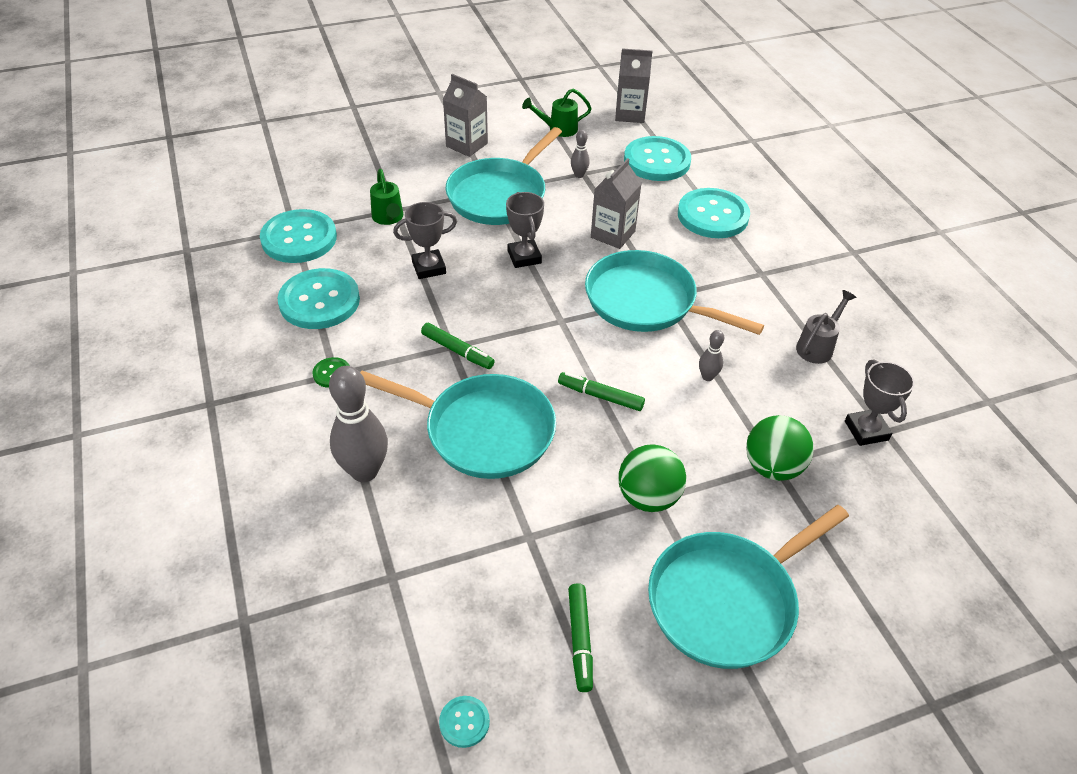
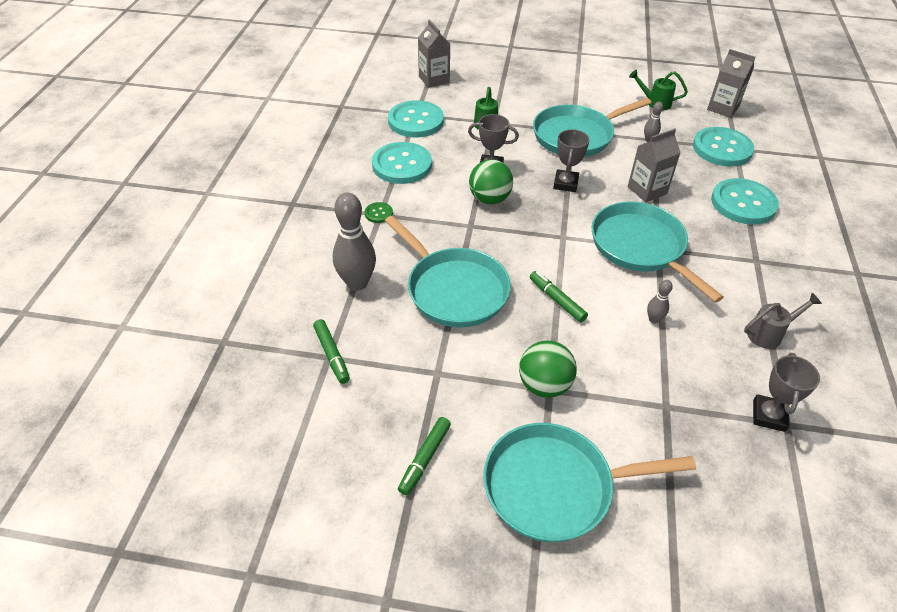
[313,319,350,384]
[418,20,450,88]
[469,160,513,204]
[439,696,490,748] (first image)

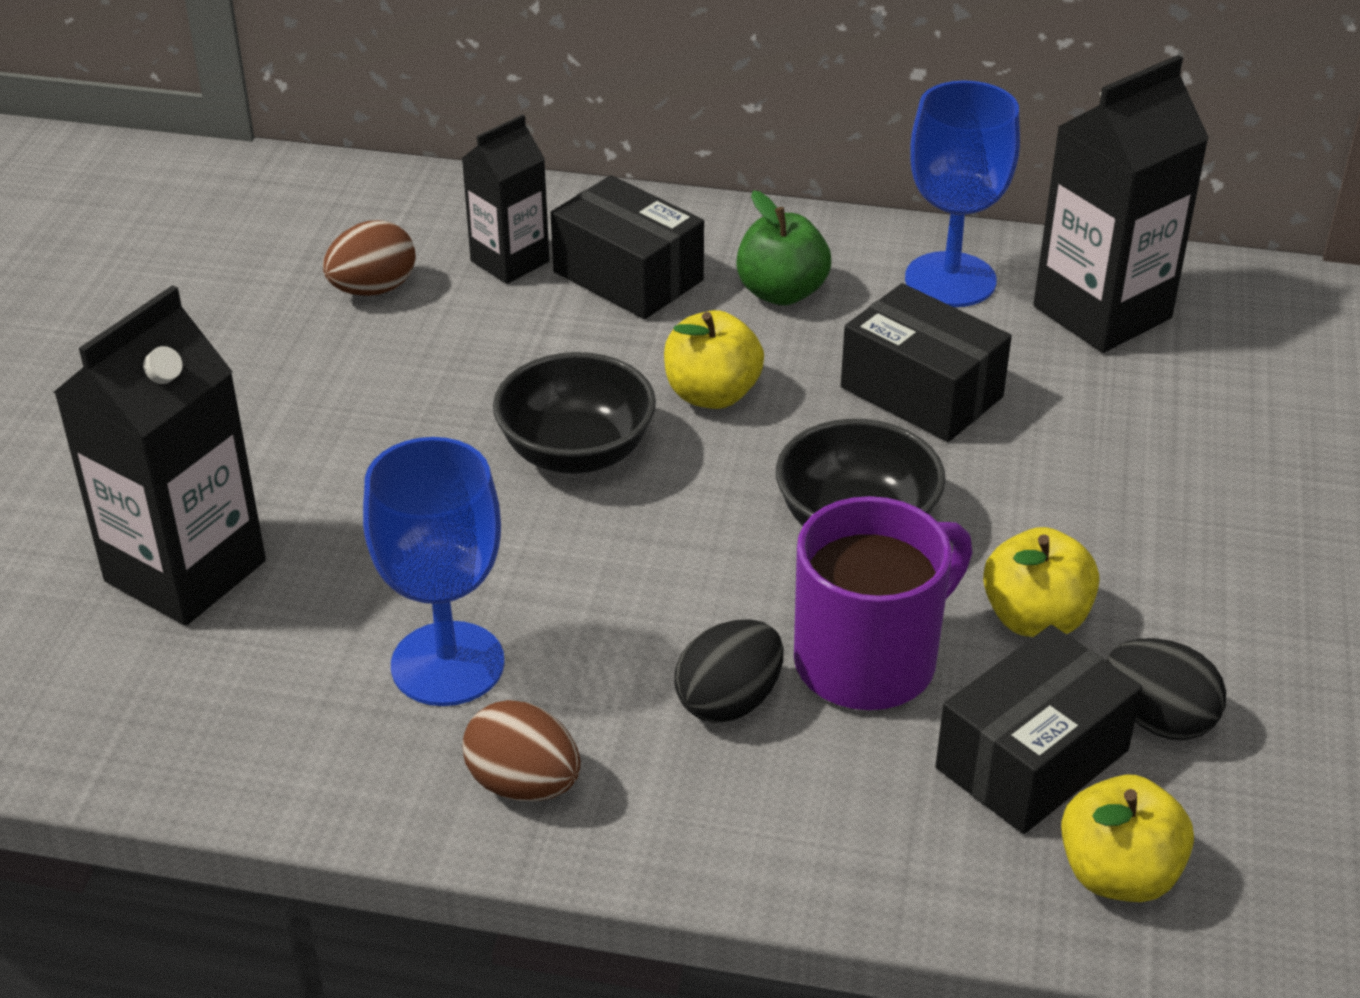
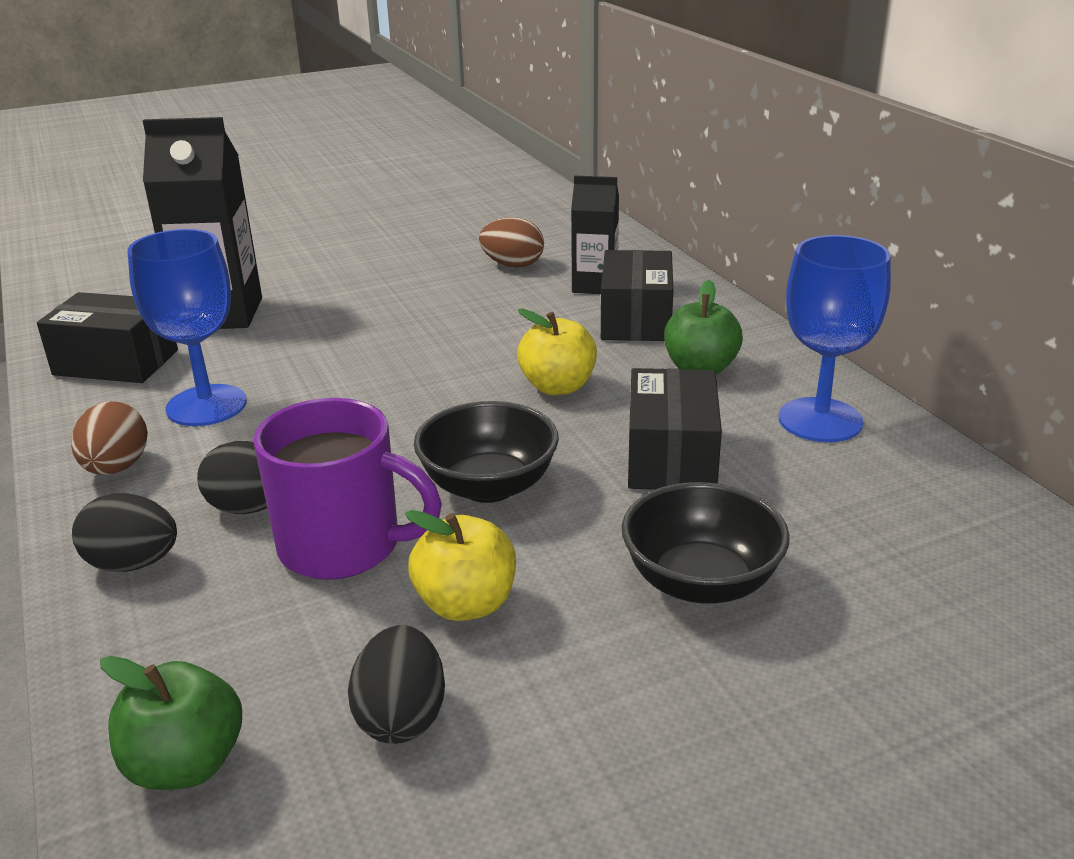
[37,292,178,383]
[72,493,177,572]
[100,656,242,790]
[622,482,790,604]
[1033,55,1209,353] (first image)

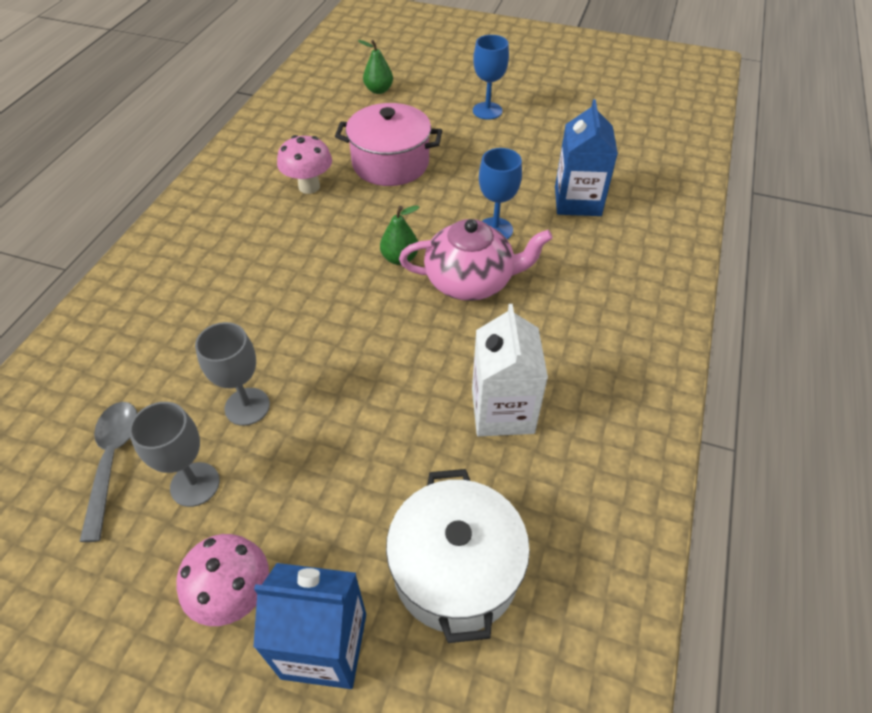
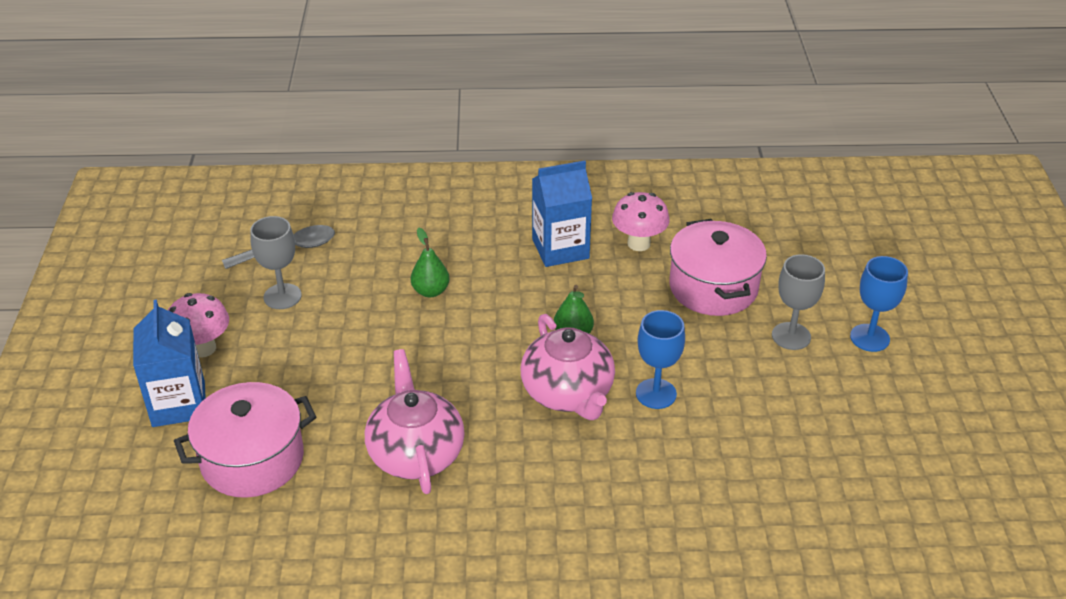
[174,382,316,498]
[365,349,465,494]
[411,228,449,297]
[532,160,592,267]
[772,254,825,350]

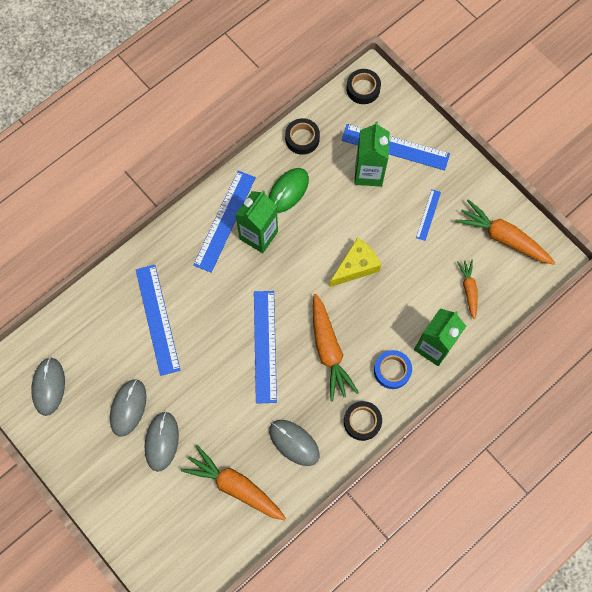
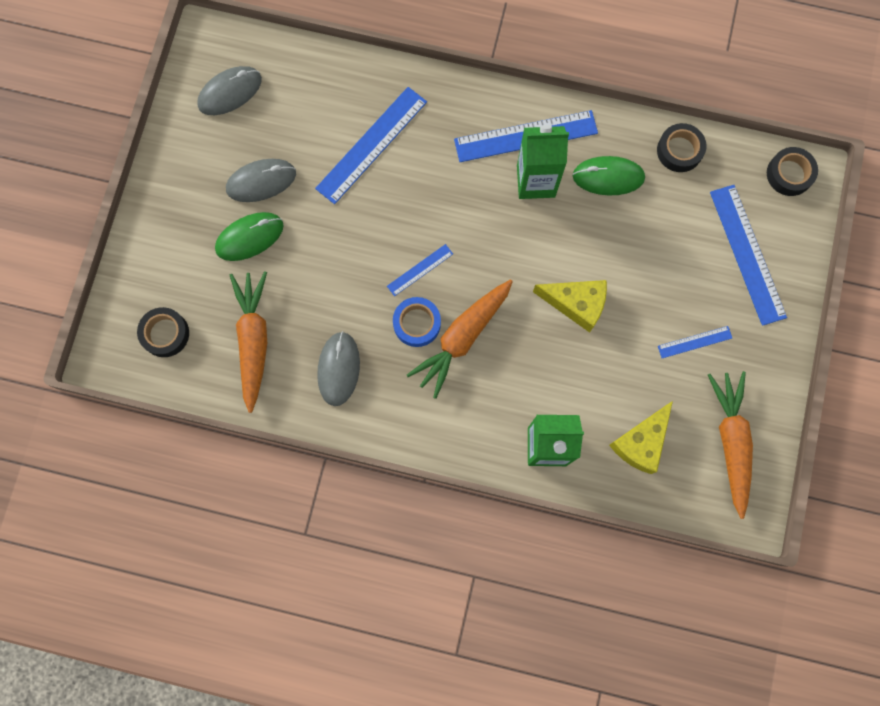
[137,307,189,357]
[215,212,284,261]
[387,244,453,296]
[393,297,441,347]
[609,401,673,474]
[354,122,390,187] (first image)

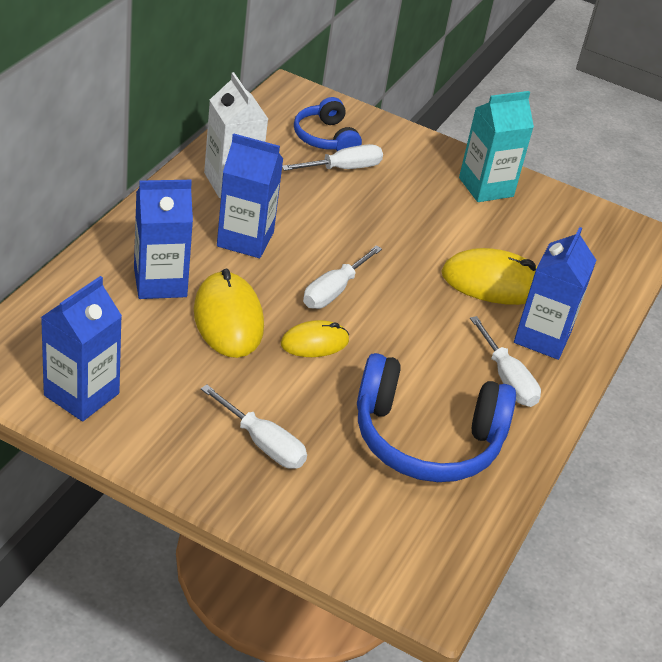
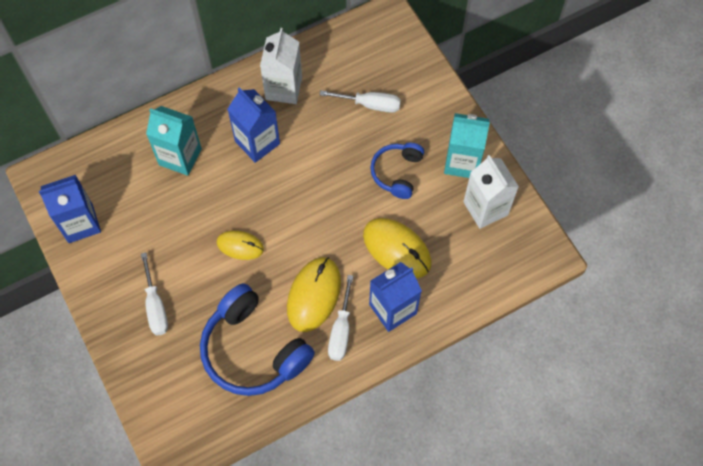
[146,106,202,176]
[287,257,341,332]
[370,143,424,199]
[463,155,519,229]
[303,245,382,309] (first image)

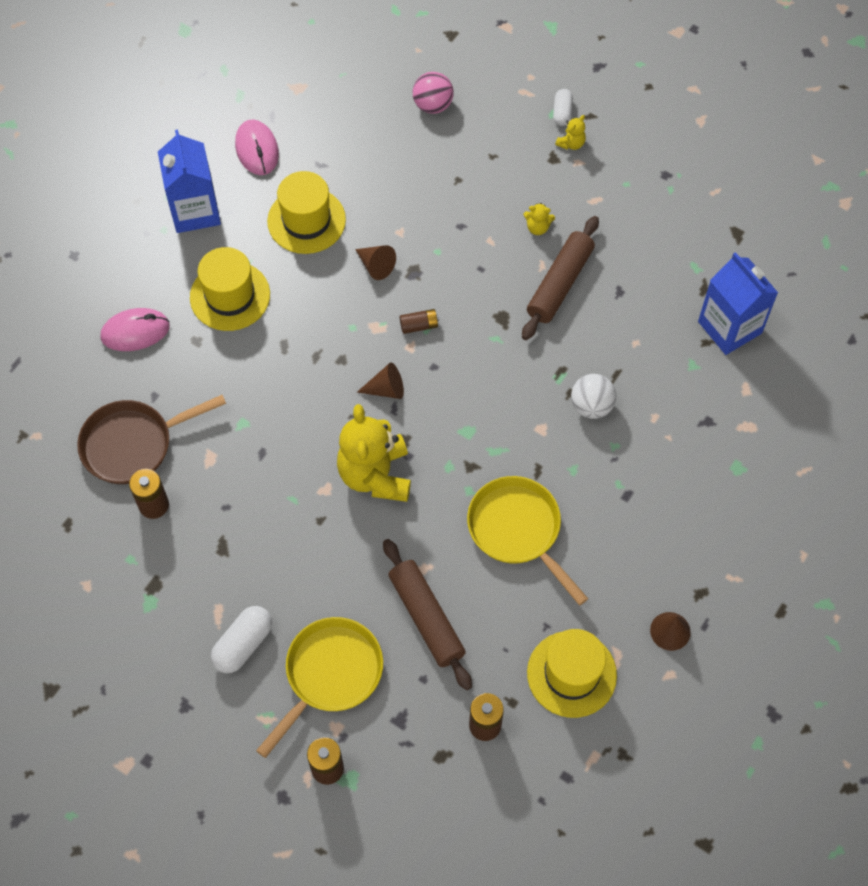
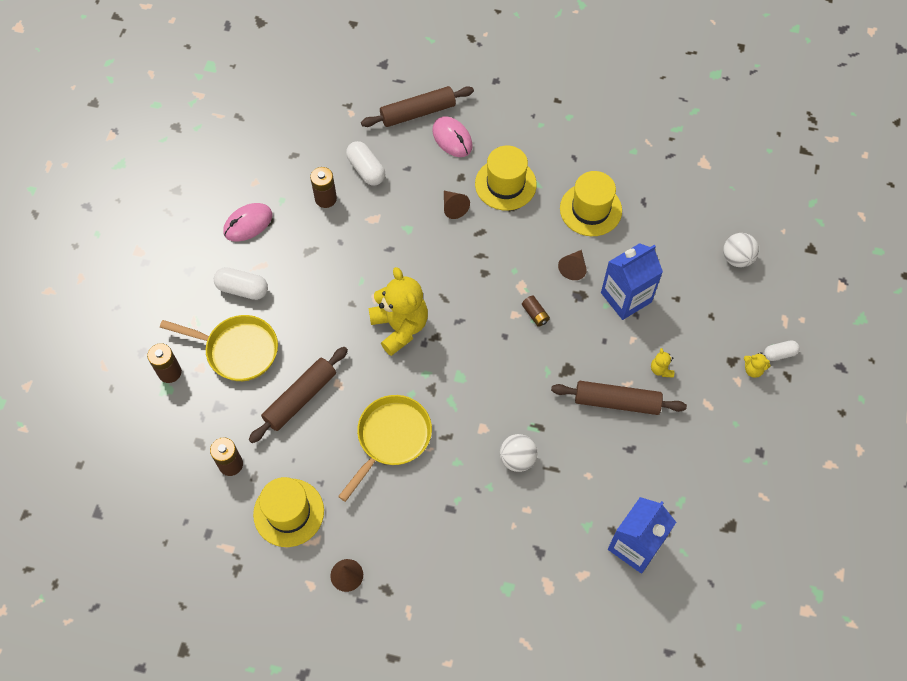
[224,203,272,242]
[346,141,385,185]
[361,86,474,127]
[368,267,428,356]
[444,191,470,219]
[601,243,663,320]
[723,233,759,267]

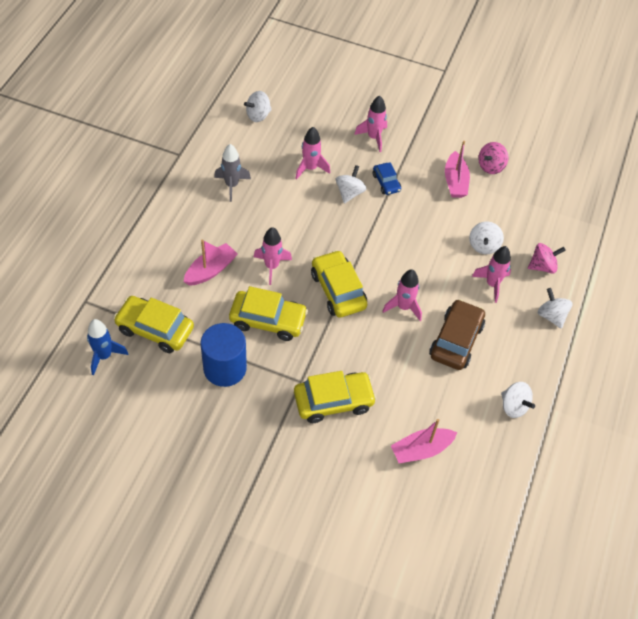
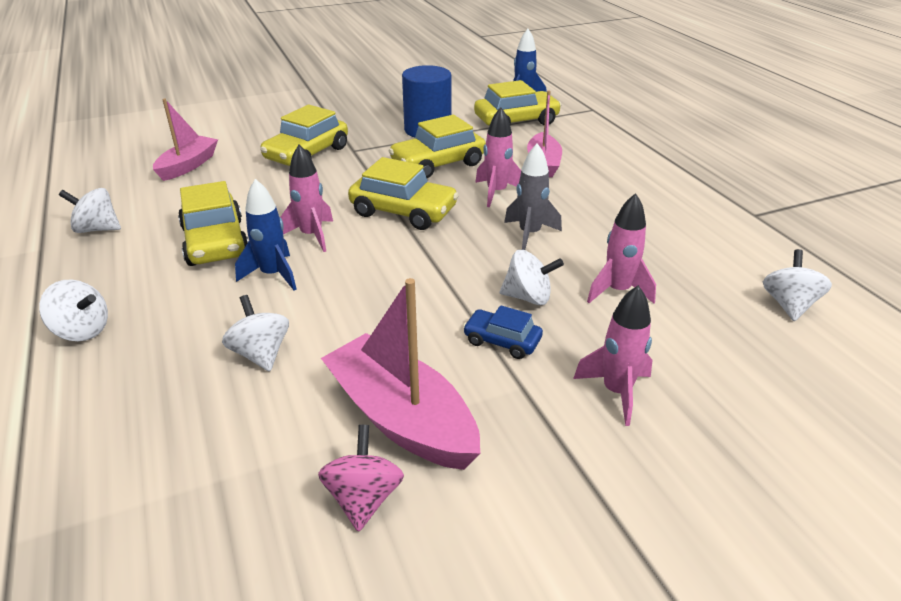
[178,181,248,266]
[235,179,297,291]
[321,278,480,470]
[500,250,564,305]
[504,143,562,250]
[472,246,511,303] (first image)
[528,243,566,274] (first image)

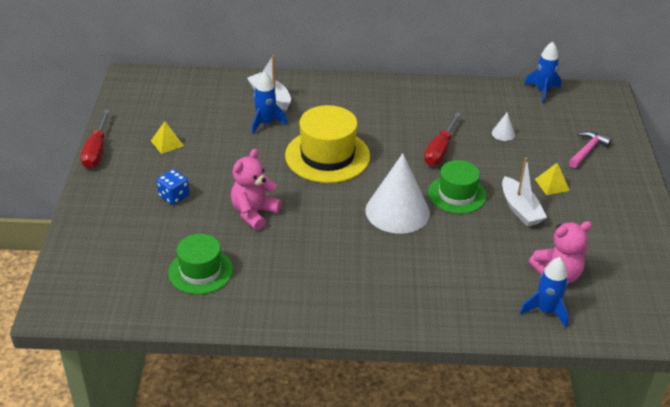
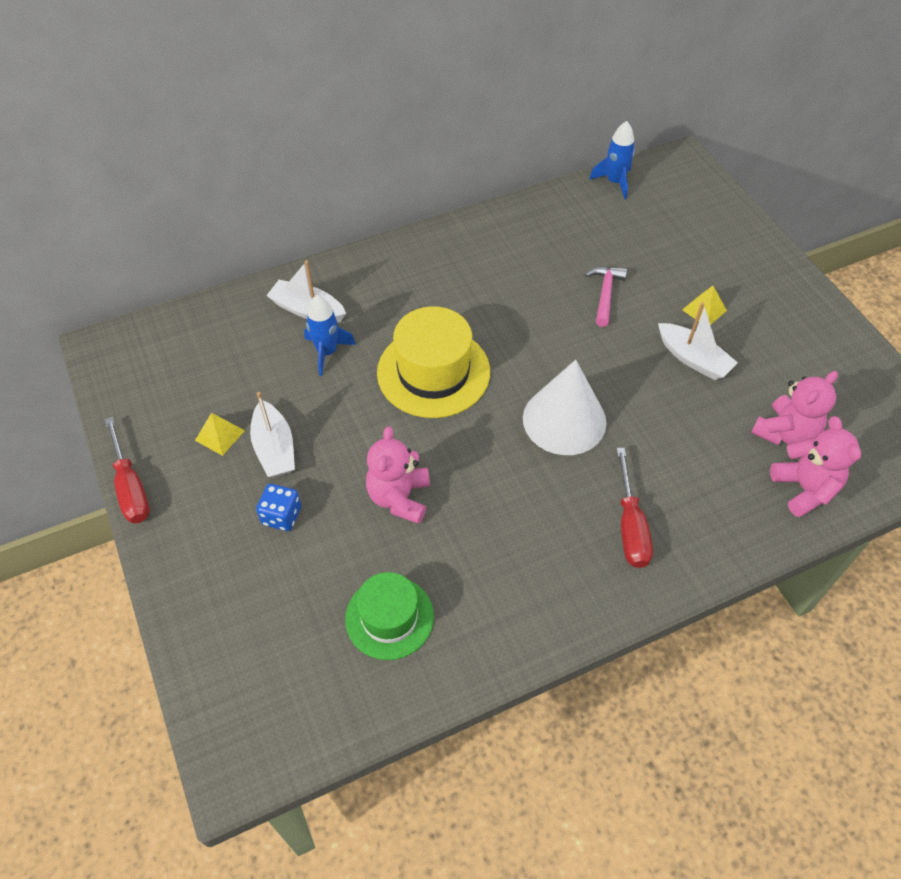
[250,392,295,477]
[585,266,627,327]
[616,448,653,568]
[770,416,861,517]
[428,160,486,214] (first image)
[492,112,515,141] (first image)

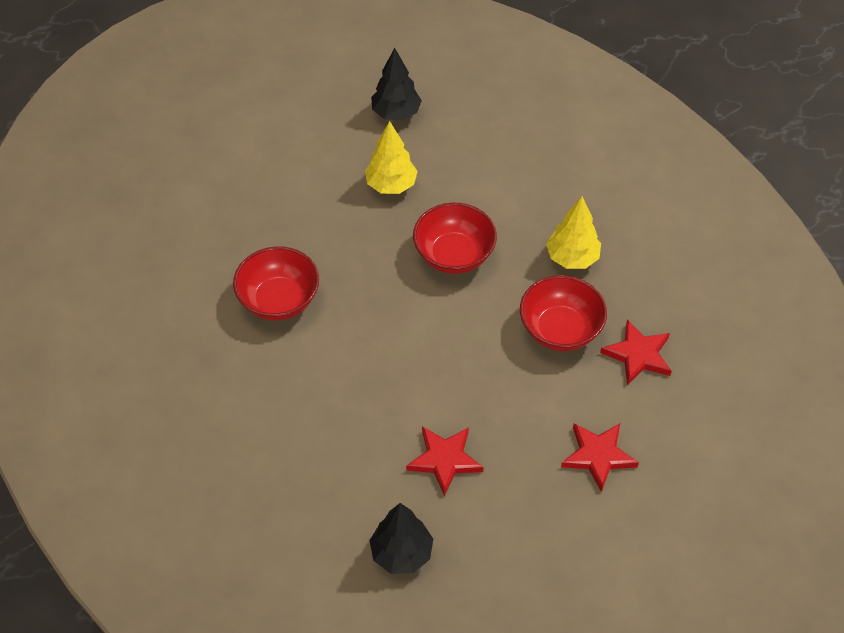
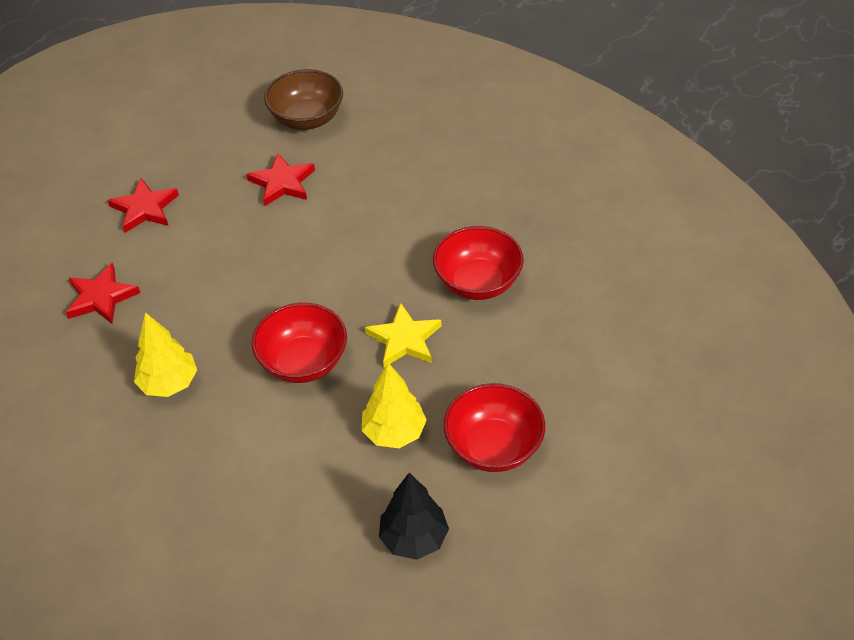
[264,69,343,130]
[365,303,441,367]
[443,383,545,472]

